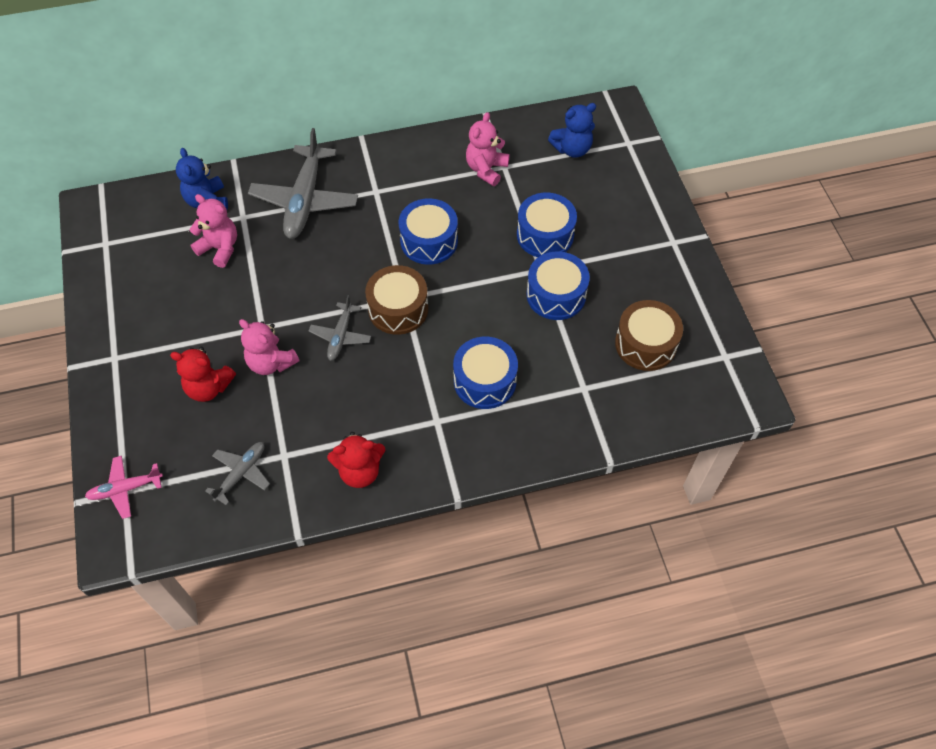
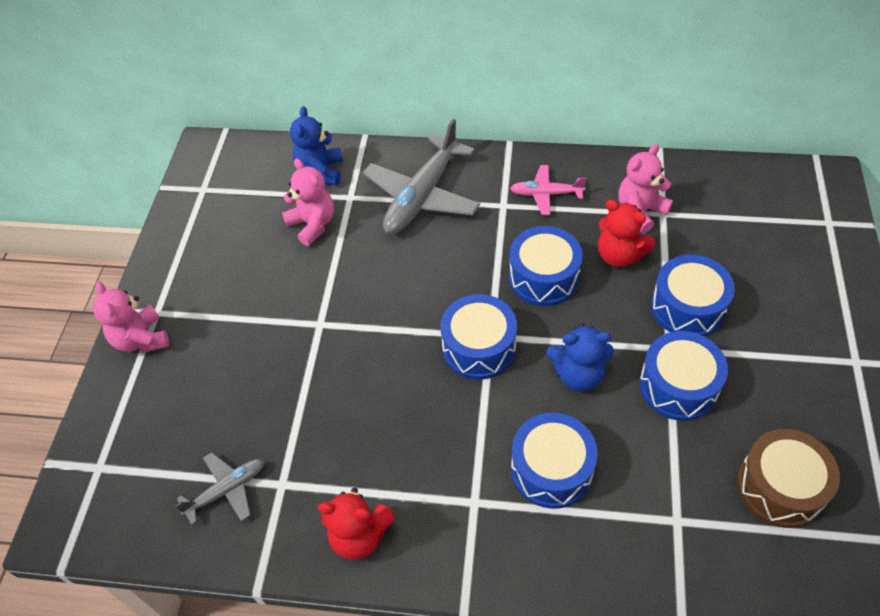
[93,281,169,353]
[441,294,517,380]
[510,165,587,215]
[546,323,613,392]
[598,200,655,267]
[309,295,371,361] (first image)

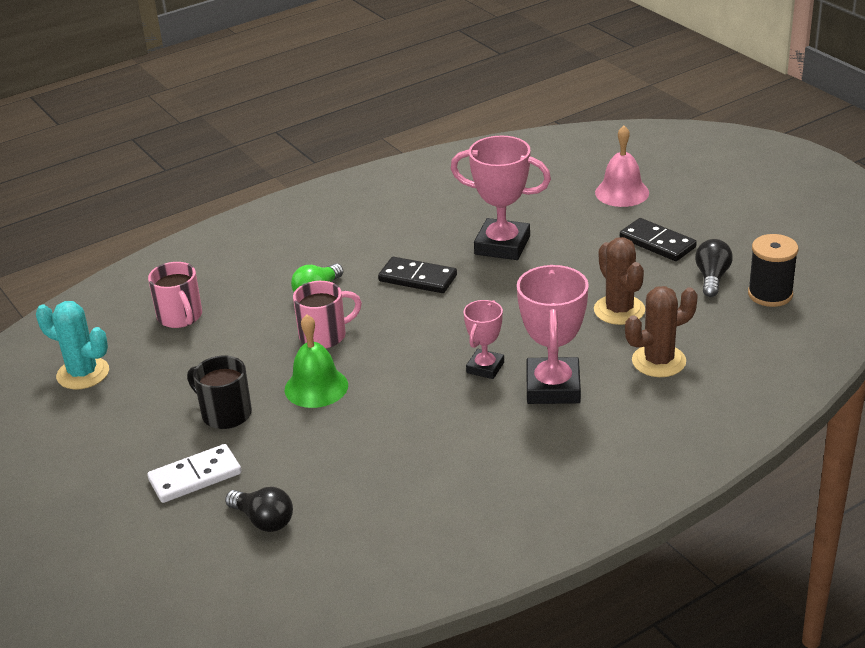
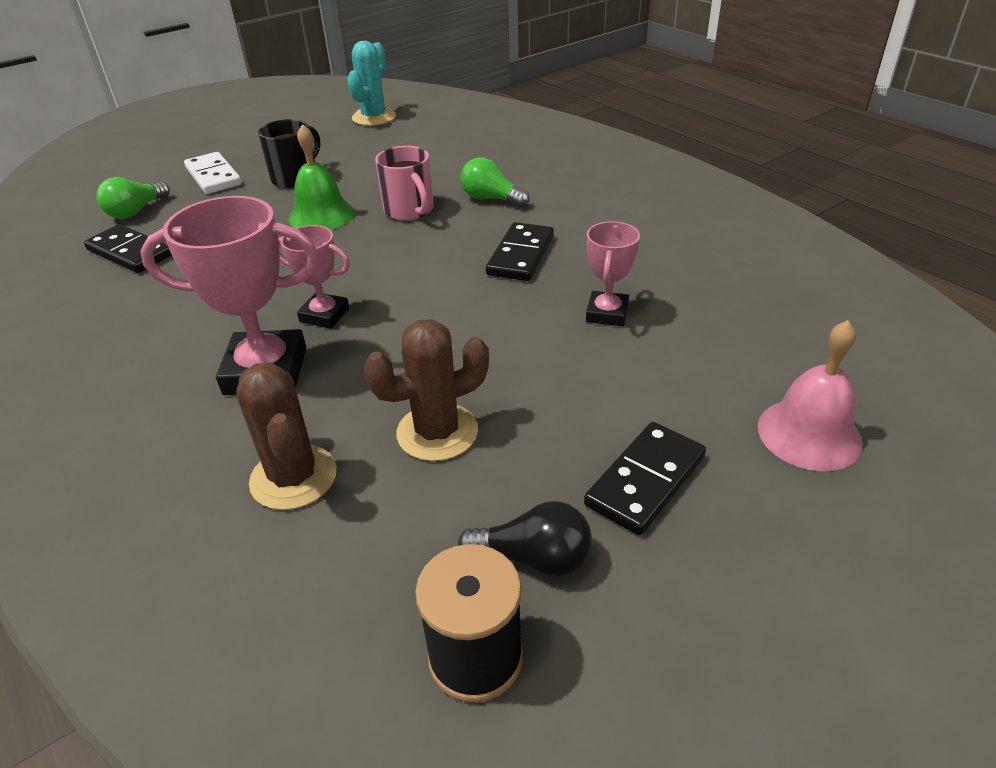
[84,224,172,273]
[96,177,170,219]
[586,221,640,326]
[148,262,202,328] (first image)

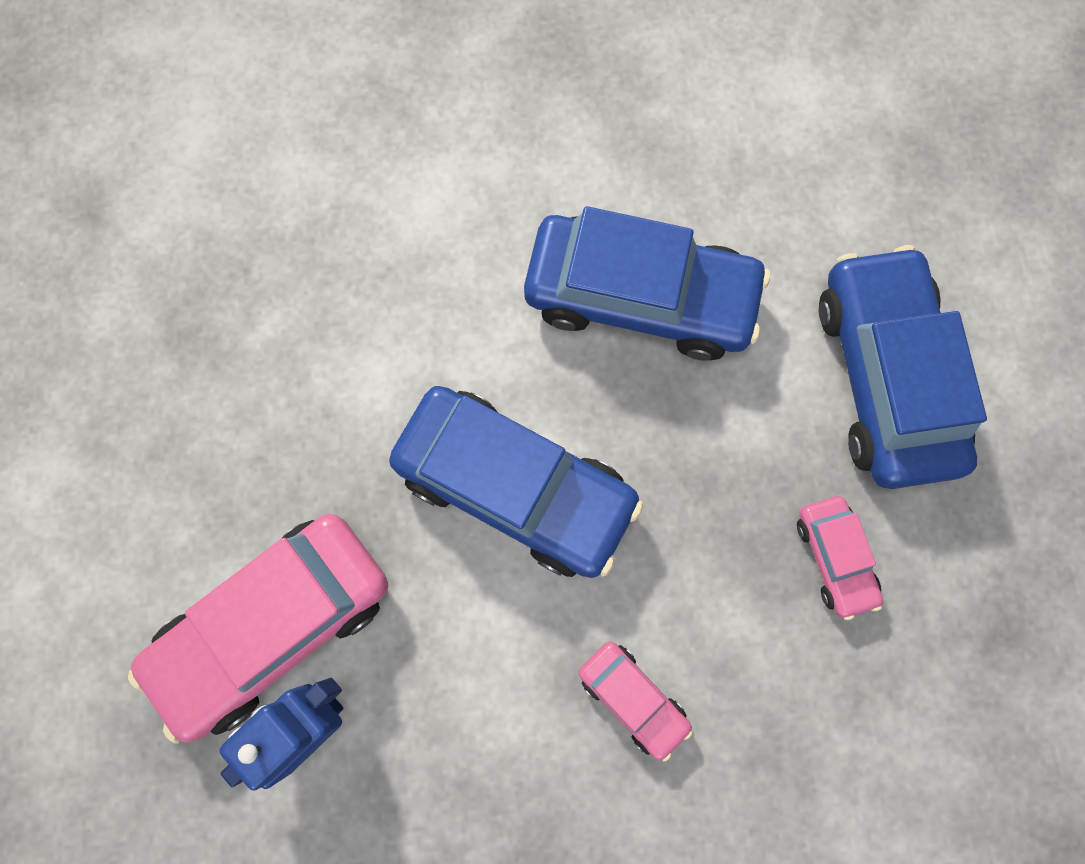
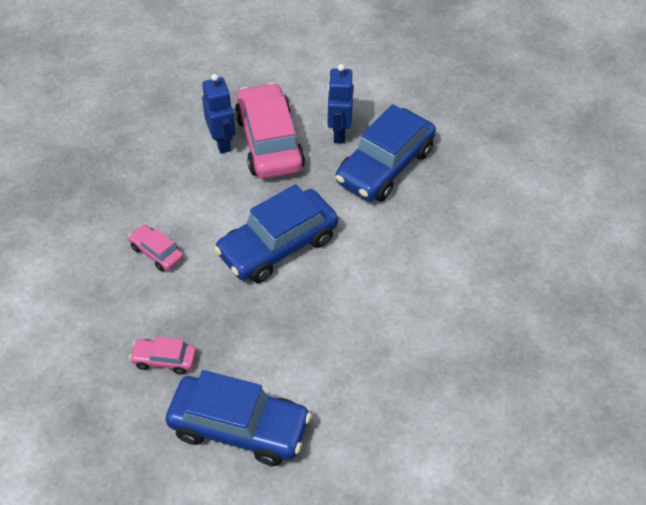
[128,225,183,271]
[327,64,353,143]
[335,104,436,202]

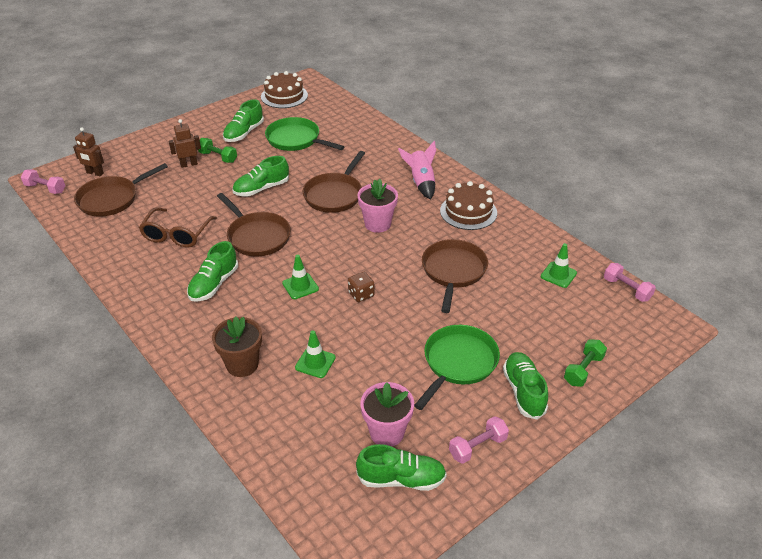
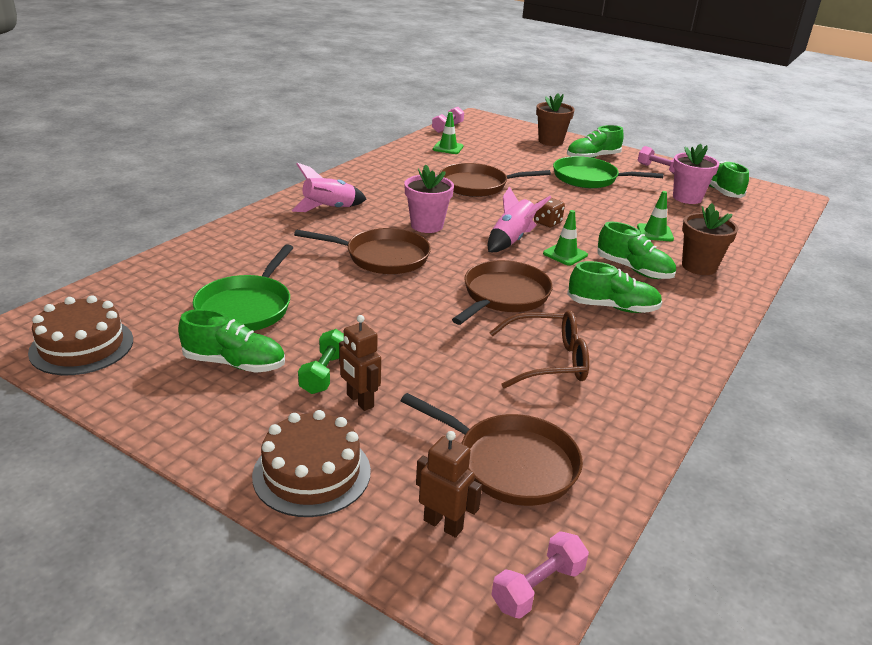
[252,410,371,517]
[416,431,482,538]
[488,187,551,252]
[491,531,589,619]
[536,93,575,146]
[597,221,676,279]

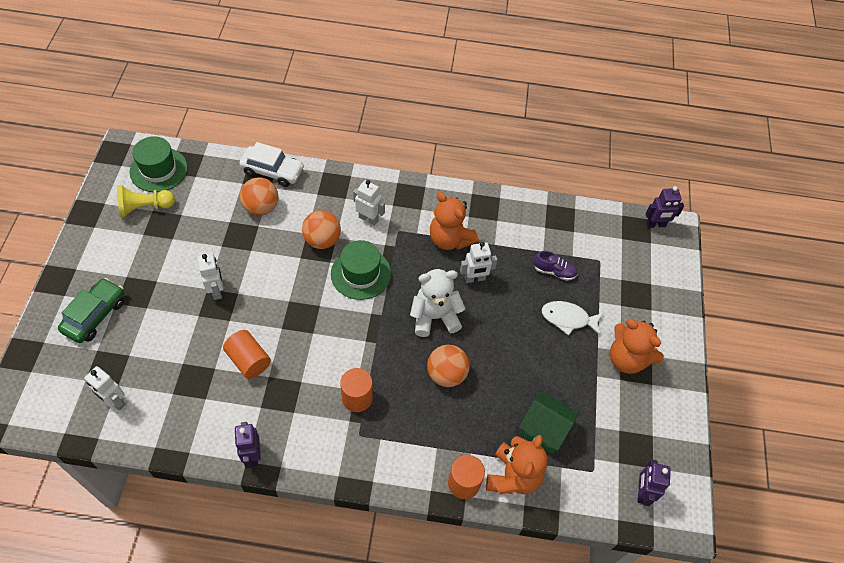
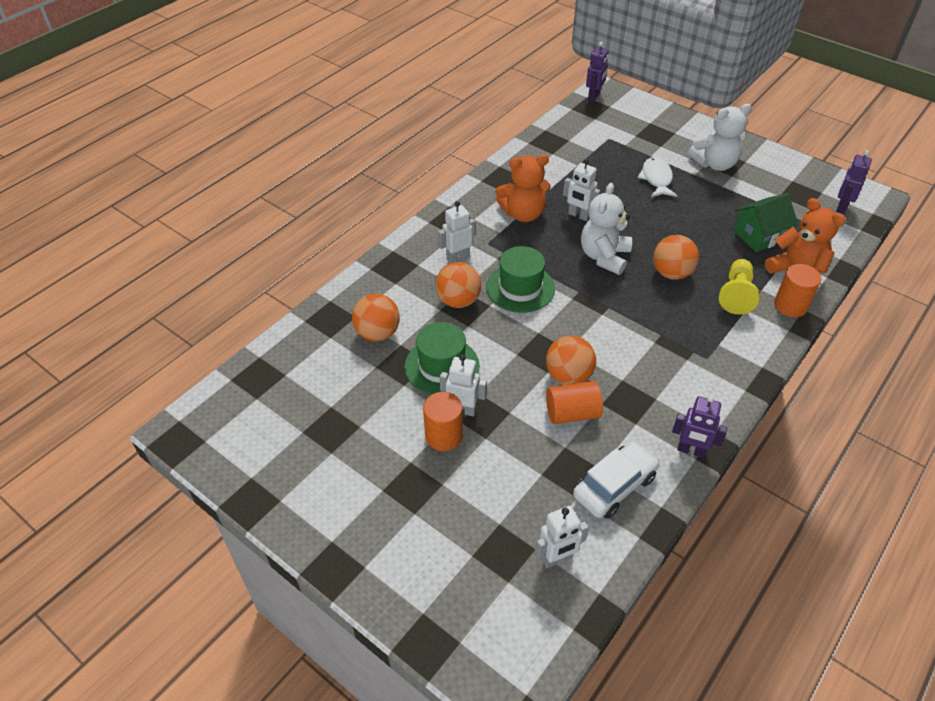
[404,322,480,395]
[423,392,463,451]
[546,336,596,385]
[563,158,601,221]
[573,441,660,519]
[638,157,678,197]
[688,104,752,171]
[719,259,759,314]
[836,150,872,214]
[58,278,124,343] (first image)
[534,251,578,281] (first image)

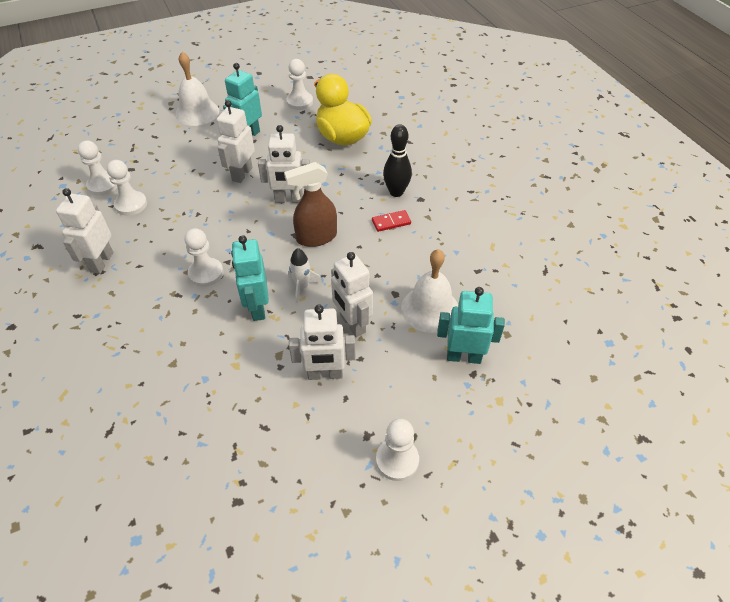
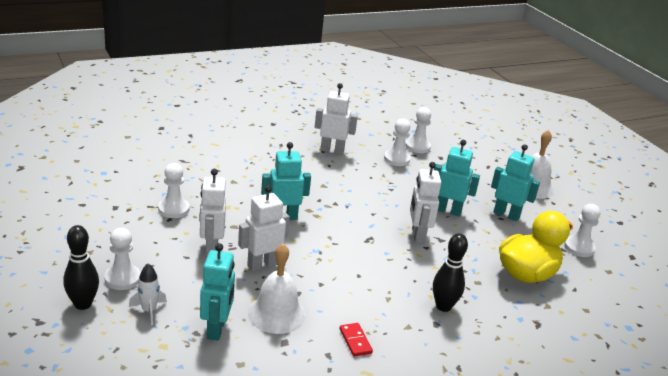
[63,225,99,310]
[129,264,167,325]
[158,163,190,218]
[340,323,373,357]
[434,140,480,216]
[284,162,337,247] (first image)

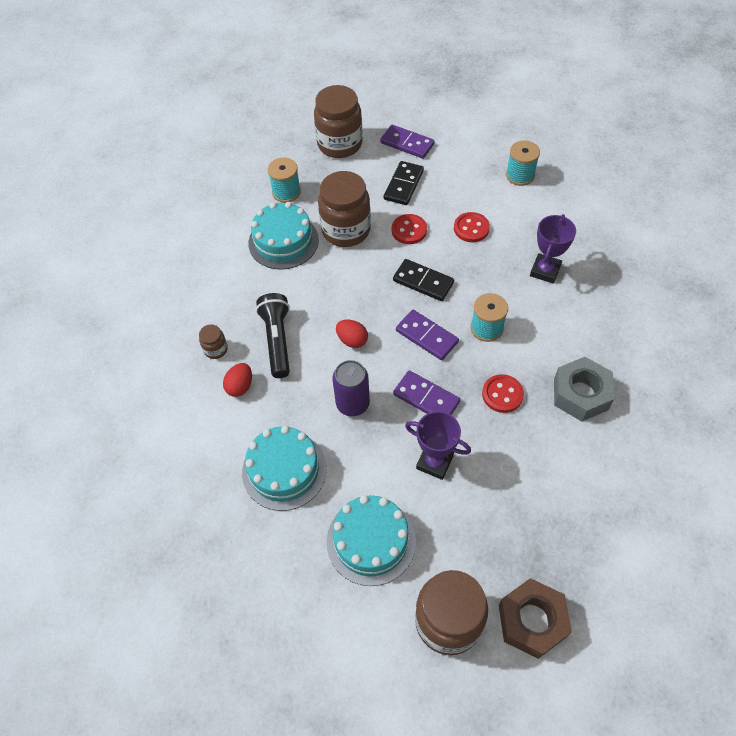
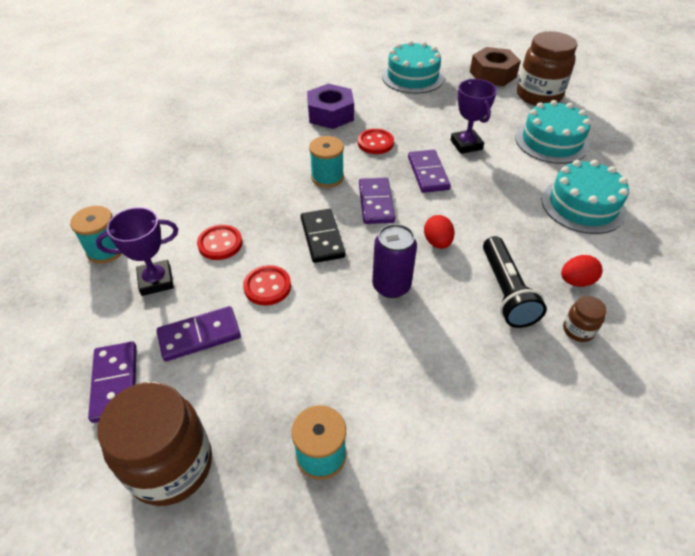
[96,207,178,296]
[157,306,241,361]
[307,84,354,129]
[372,224,417,298]
[382,41,444,94]
[483,236,547,328]
[318,171,371,247] (first image)

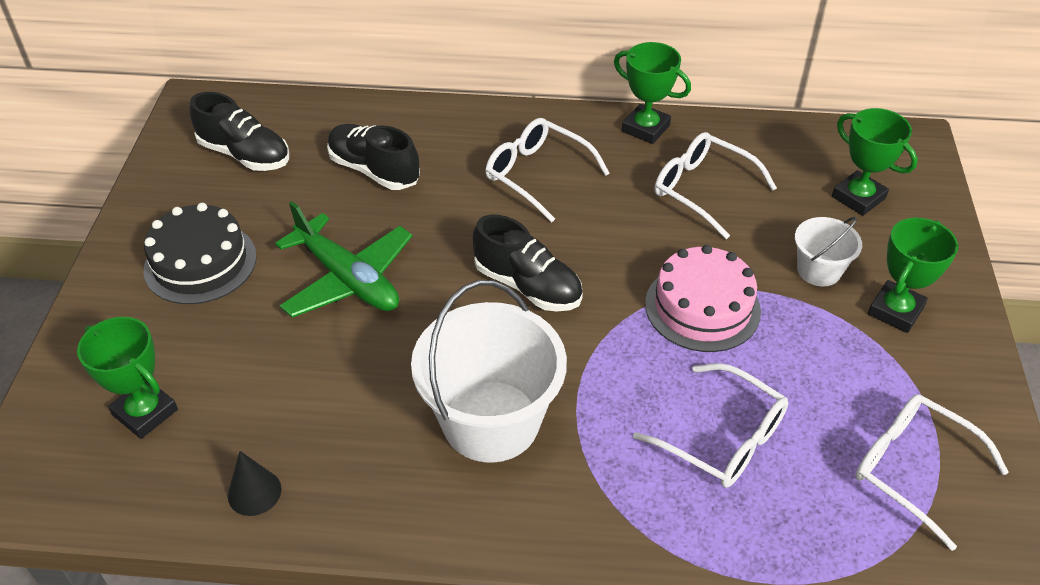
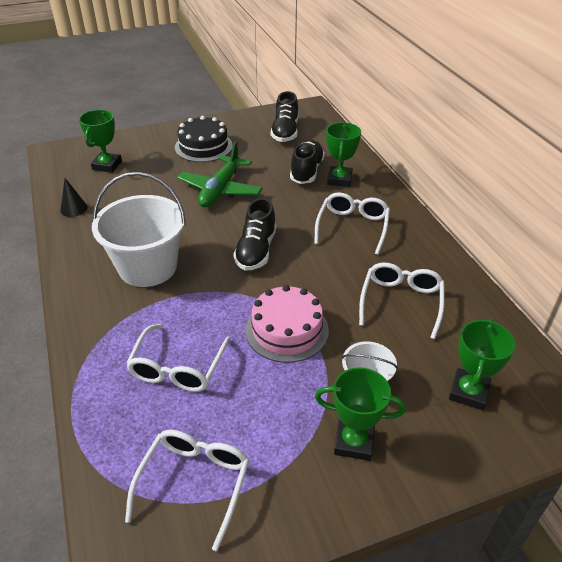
[326,122,361,187]

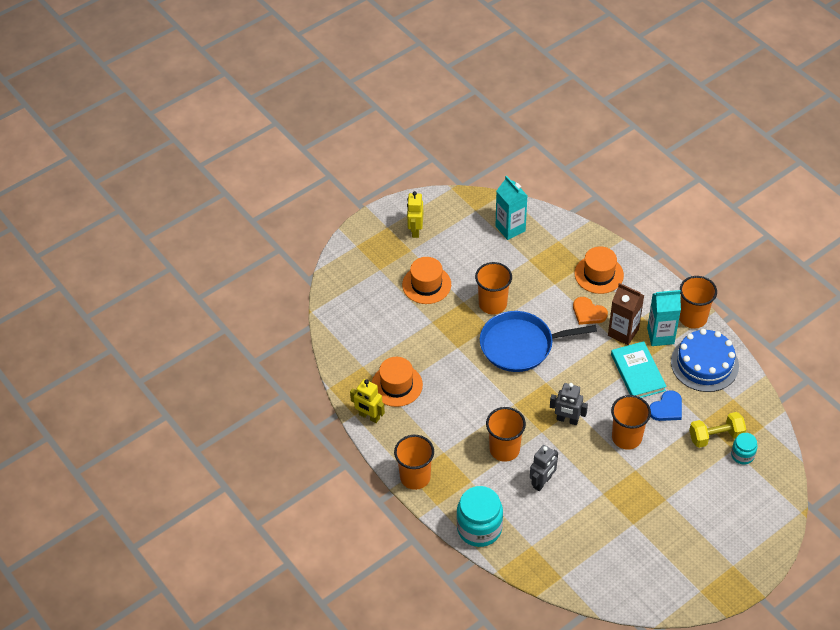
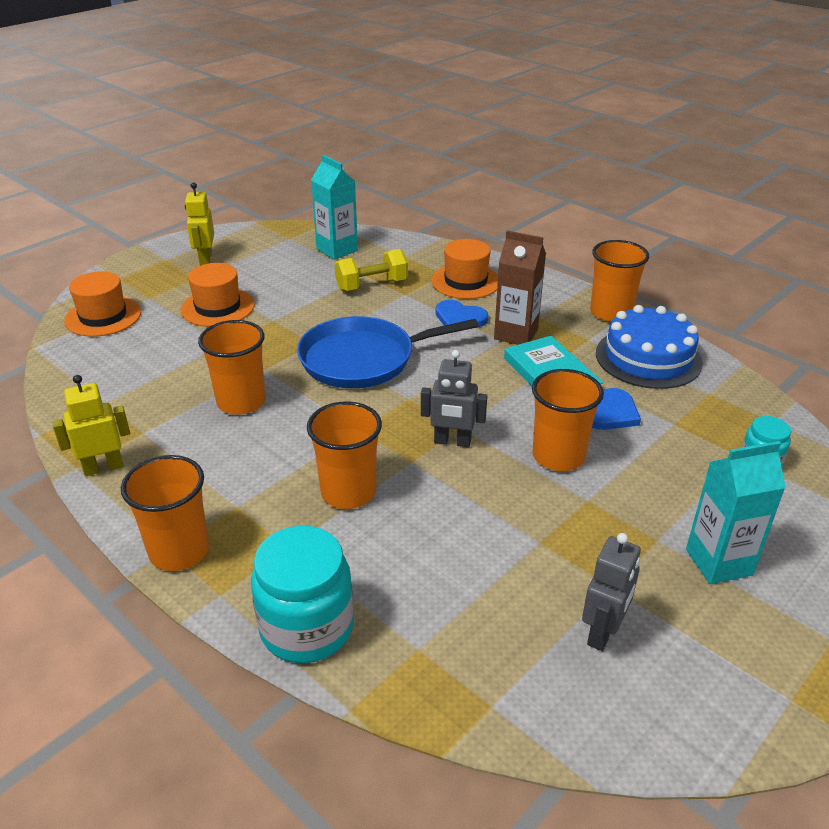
[52,375,130,476]
[64,271,141,337]
[198,320,266,415]
[335,249,408,291]
[435,300,488,327]
[582,533,641,651]
[686,441,786,584]

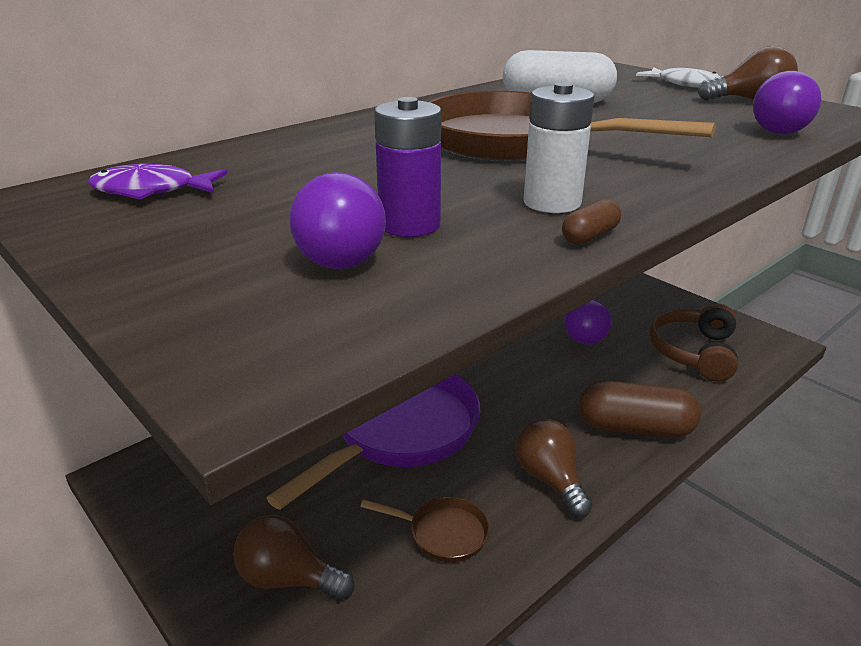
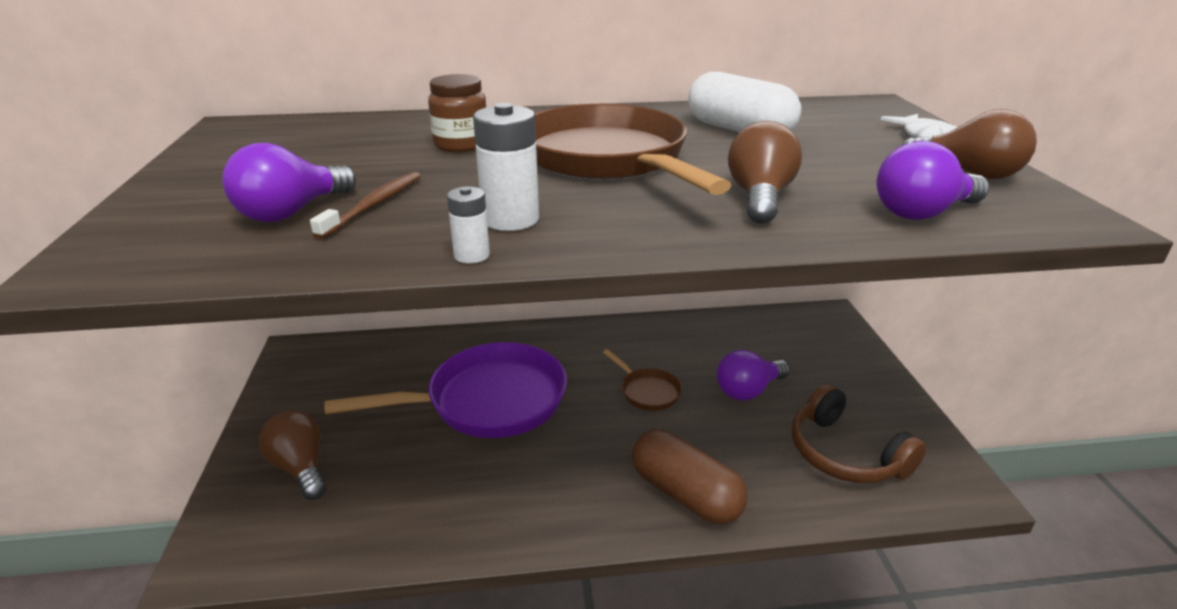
[310,172,421,239]
[428,74,486,152]
[447,187,490,263]
[603,349,682,411]
[728,121,802,223]
[792,384,926,483]
[88,164,227,200] (first image)

